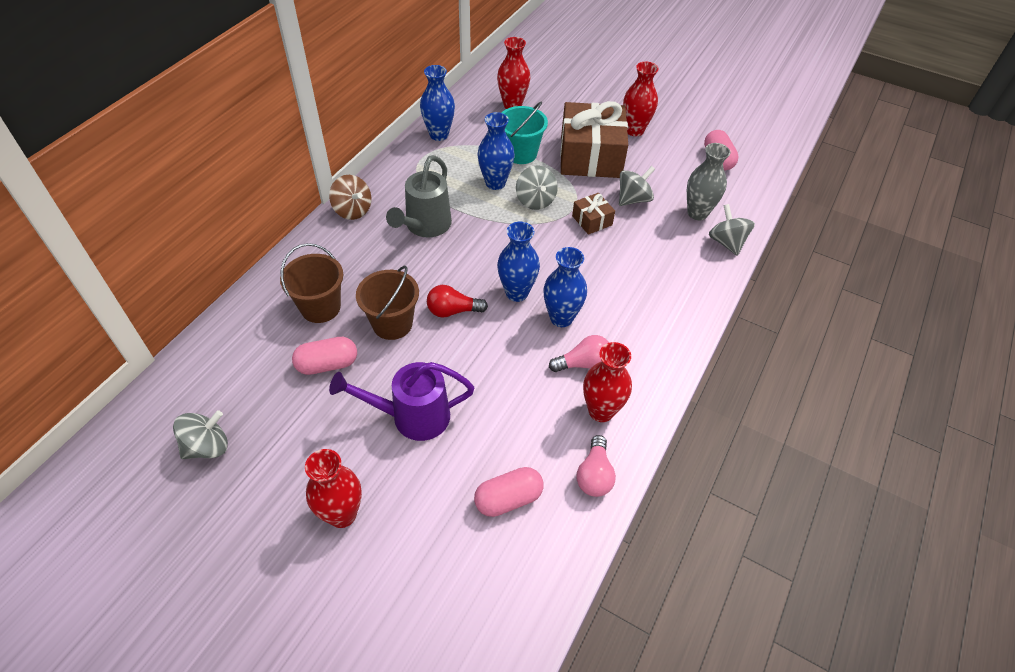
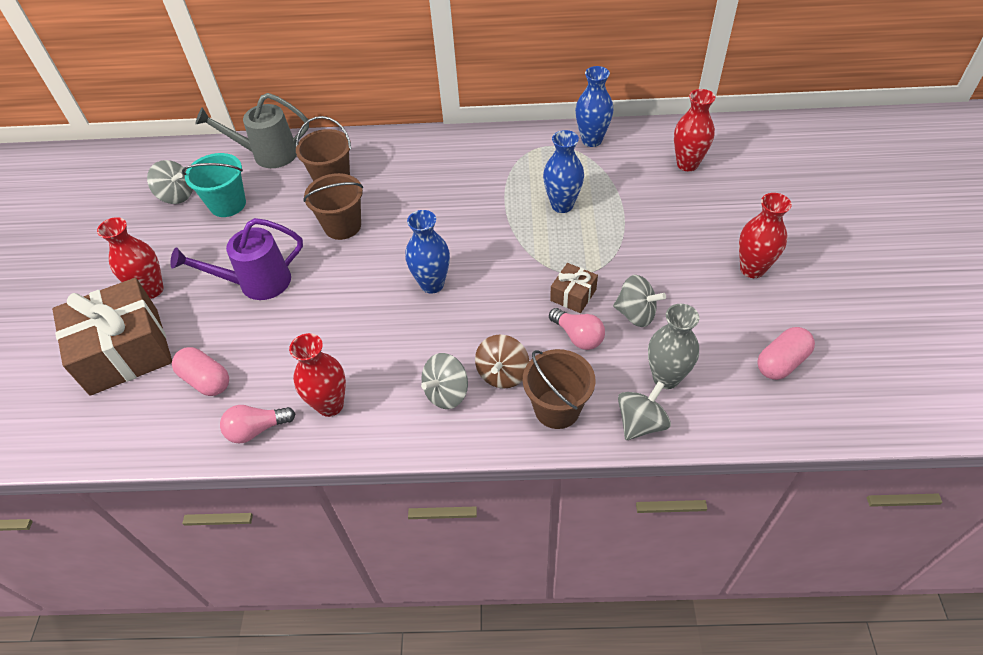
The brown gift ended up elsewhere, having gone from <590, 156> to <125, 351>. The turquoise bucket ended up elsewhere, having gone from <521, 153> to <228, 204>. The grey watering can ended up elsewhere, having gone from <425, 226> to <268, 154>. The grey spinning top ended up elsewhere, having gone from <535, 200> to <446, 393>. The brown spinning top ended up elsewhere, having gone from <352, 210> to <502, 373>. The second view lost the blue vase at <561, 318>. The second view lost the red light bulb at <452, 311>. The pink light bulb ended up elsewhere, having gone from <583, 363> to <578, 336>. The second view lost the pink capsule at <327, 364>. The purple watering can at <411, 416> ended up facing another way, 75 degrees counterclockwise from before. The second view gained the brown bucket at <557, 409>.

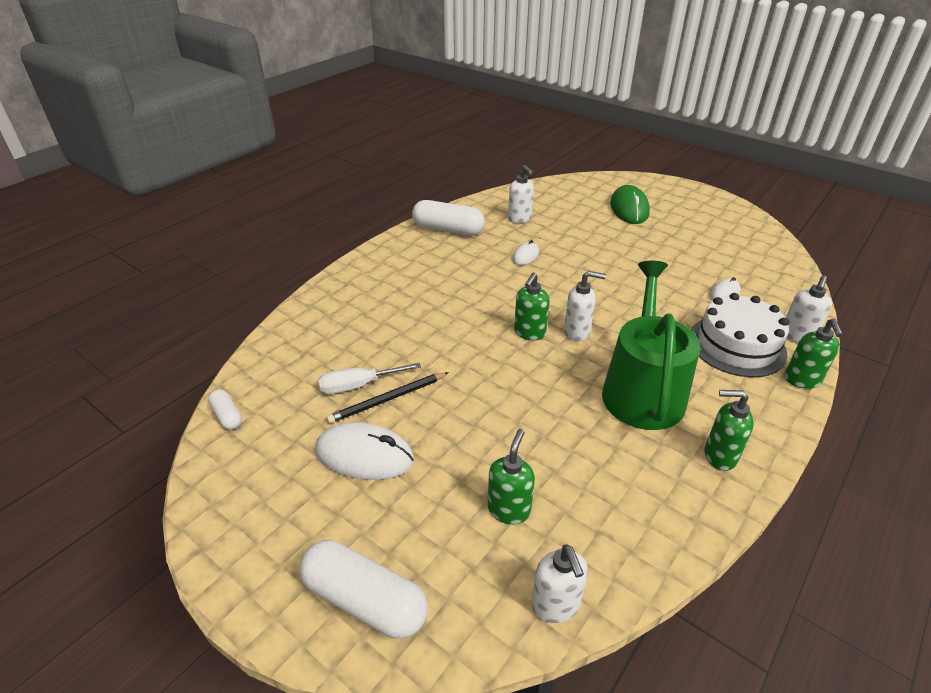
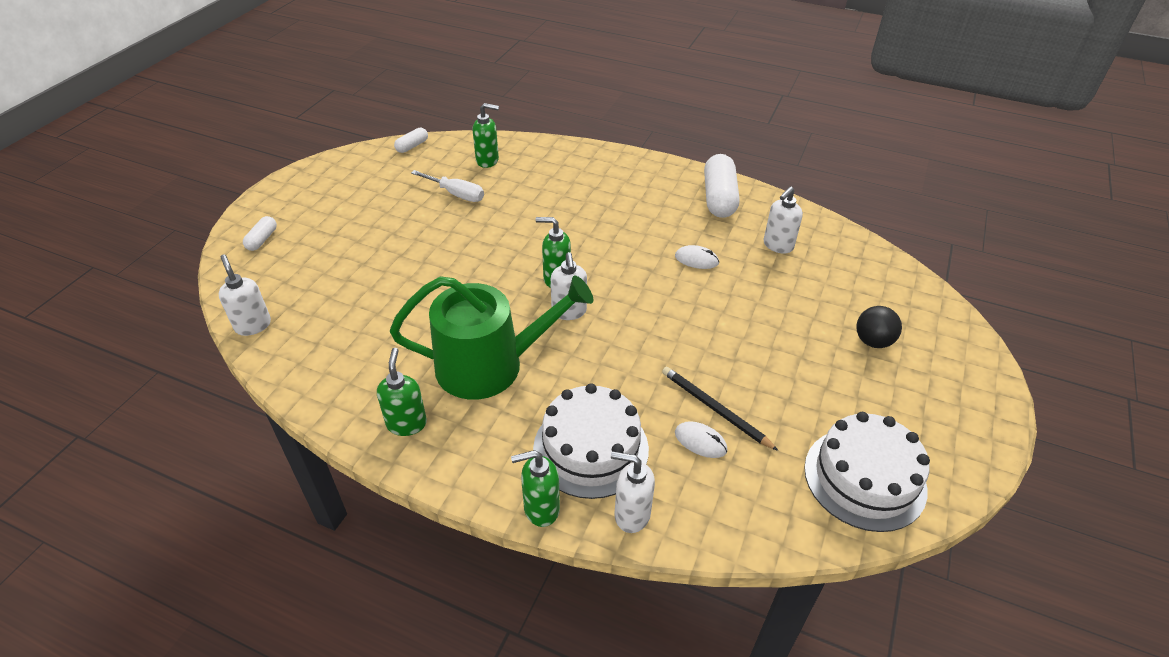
Where the green mouse stood at <629, 209>, the black ball came to stand at <872, 341>. The white screwdriver at <358, 385> ended up facing another way, 150 degrees clockwise from before. The black pencil ended up elsewhere, having gone from <387, 399> to <715, 409>. The second view lost the white mouse at <364, 455>. The green soap dispenser ended up elsewhere, having gone from <509, 509> to <488, 161>. The size of the white capsule at <364, 600> changed by a factor of 0.50. The white soap dispenser at <555, 605> ended up facing another way, 90 degrees clockwise from before. The second view gained the white cake at <864, 478>.

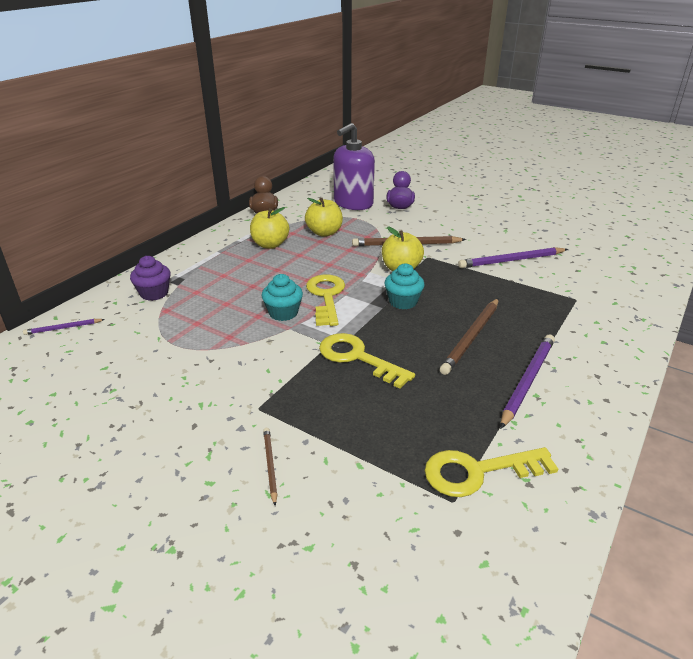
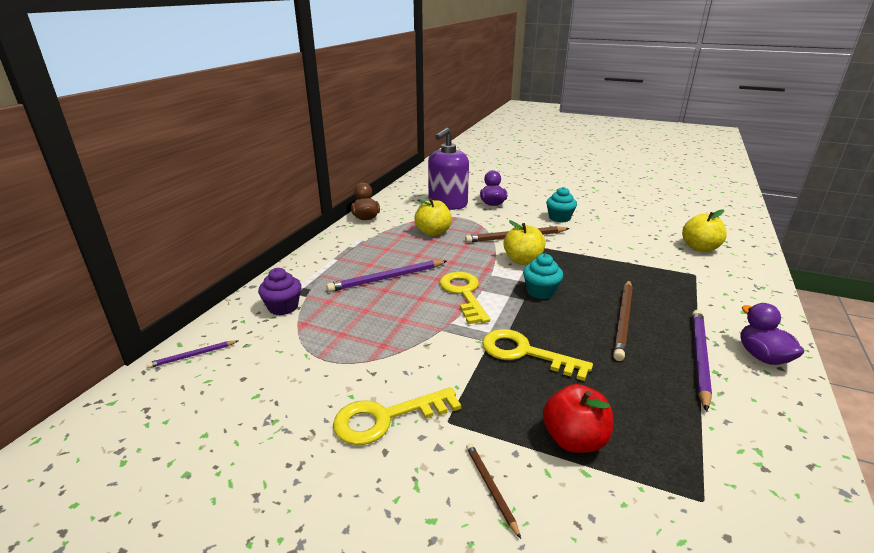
The yellow apple ended up elsewhere, having gone from <270, 245> to <699, 248>. The purple pencil ended up elsewhere, having gone from <511, 260> to <387, 278>. The turquoise cupcake ended up elsewhere, having gone from <283, 313> to <559, 218>. The yellow key ended up elsewhere, having gone from <477, 472> to <386, 418>. The second view gained the purple duck at <762, 356>. The second view gained the red apple at <574, 439>.

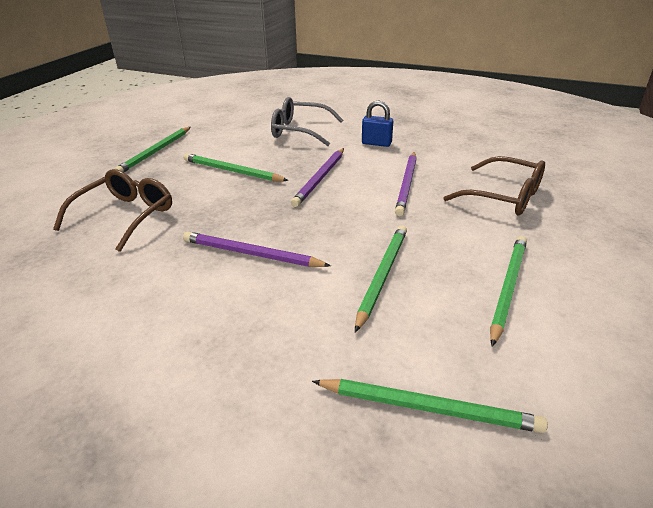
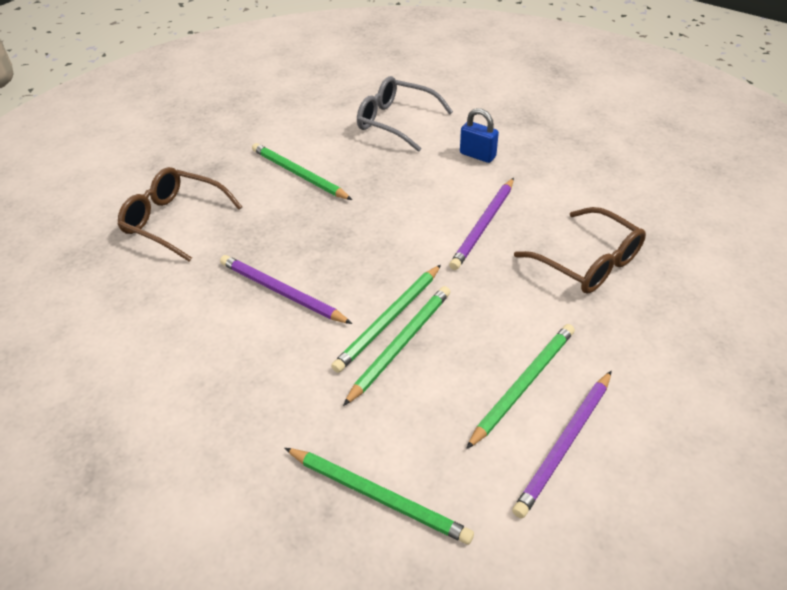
The green pencil ended up elsewhere, having gone from <156, 152> to <389, 320>. The purple pencil ended up elsewhere, having gone from <320, 178> to <565, 444>. The brown glasses at <125, 216> ended up facing another way, 105 degrees counterclockwise from before.

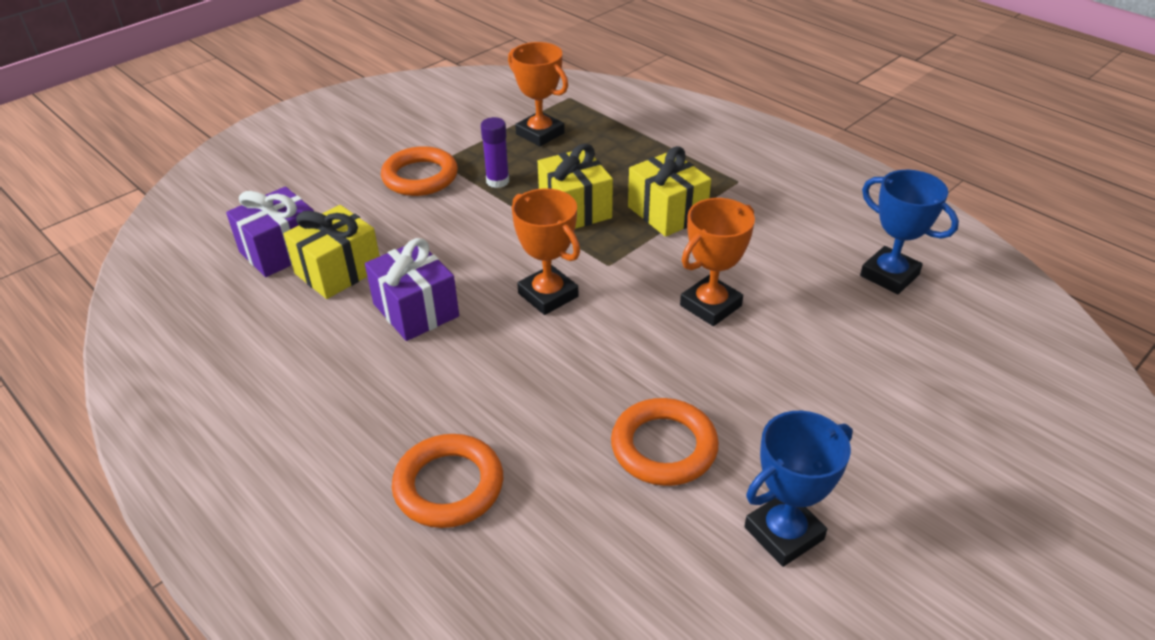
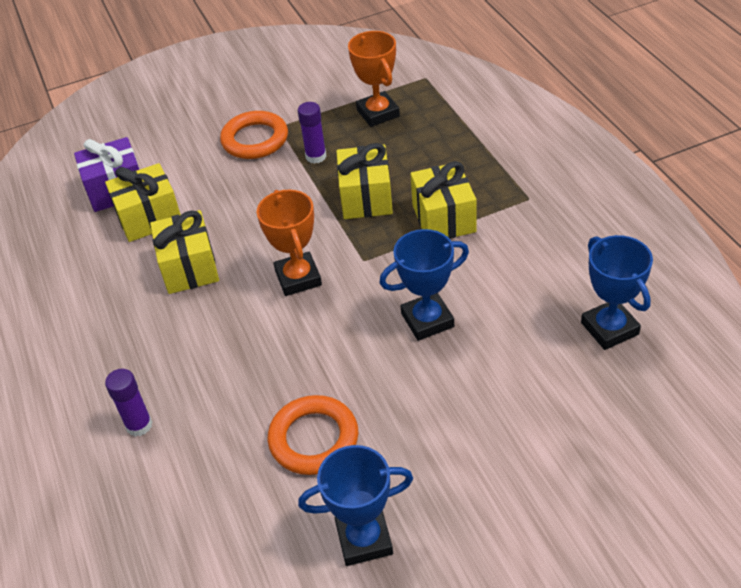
What was the orange trophy at <710, 305> turned into the blue trophy at <427, 320>. What was the purple gift at <415, 310> turned into the yellow gift at <189, 267>. Where the orange ring stood at <449, 486>, the purple glue stick came to stand at <139, 425>.

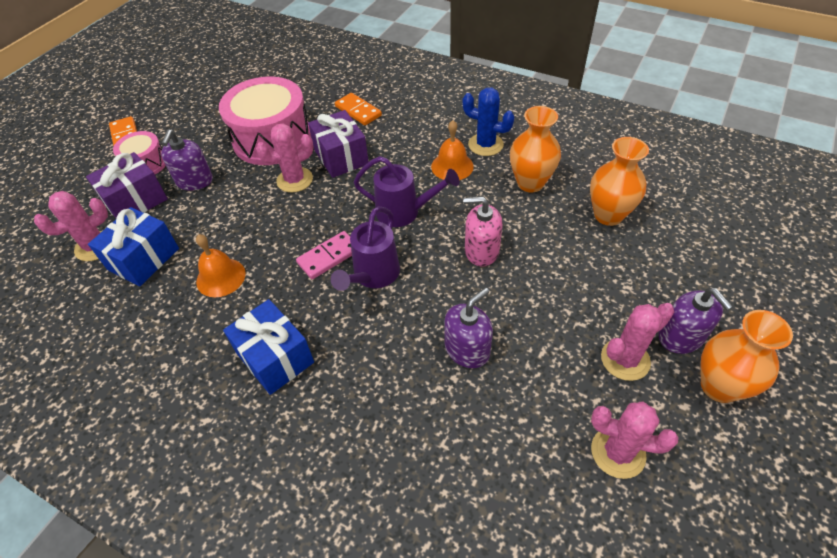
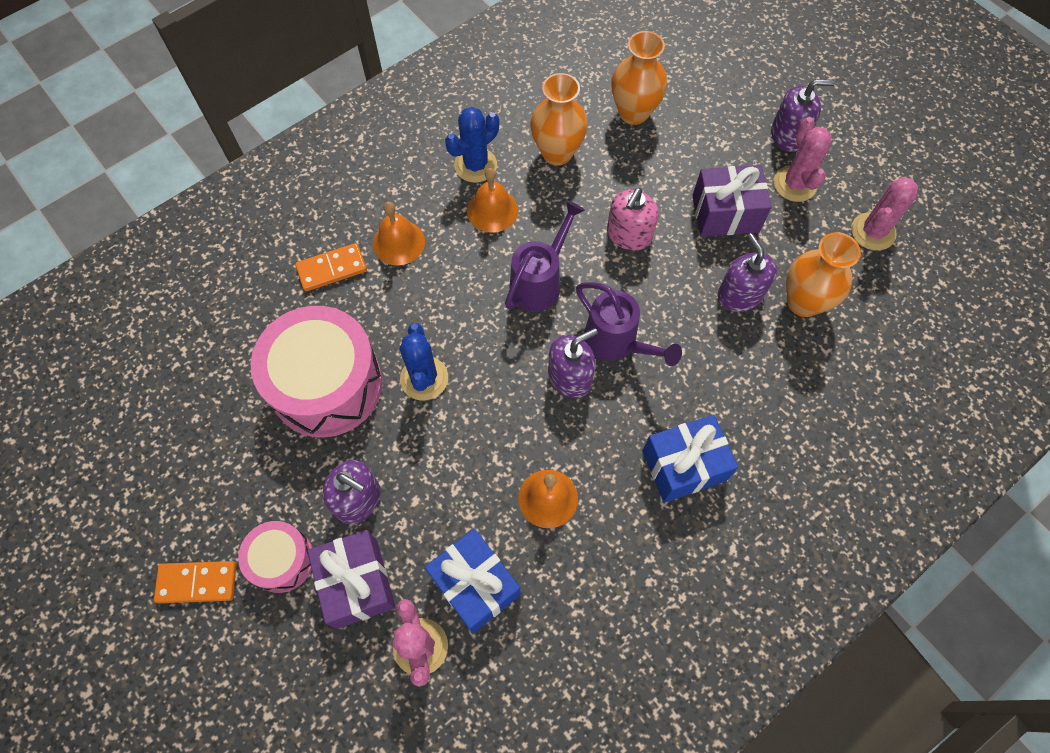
The purple gift ended up elsewhere, having gone from <341, 157> to <725, 214>. What was the pink cactus at <295, 180> turned into the blue cactus at <424, 378>. Where the pink domino stood at <328, 257>, the purple soap dispenser came to stand at <570, 377>. The orange vase ended up elsewhere, having gone from <719, 386> to <803, 302>. The second view gained the orange bell at <398, 242>.

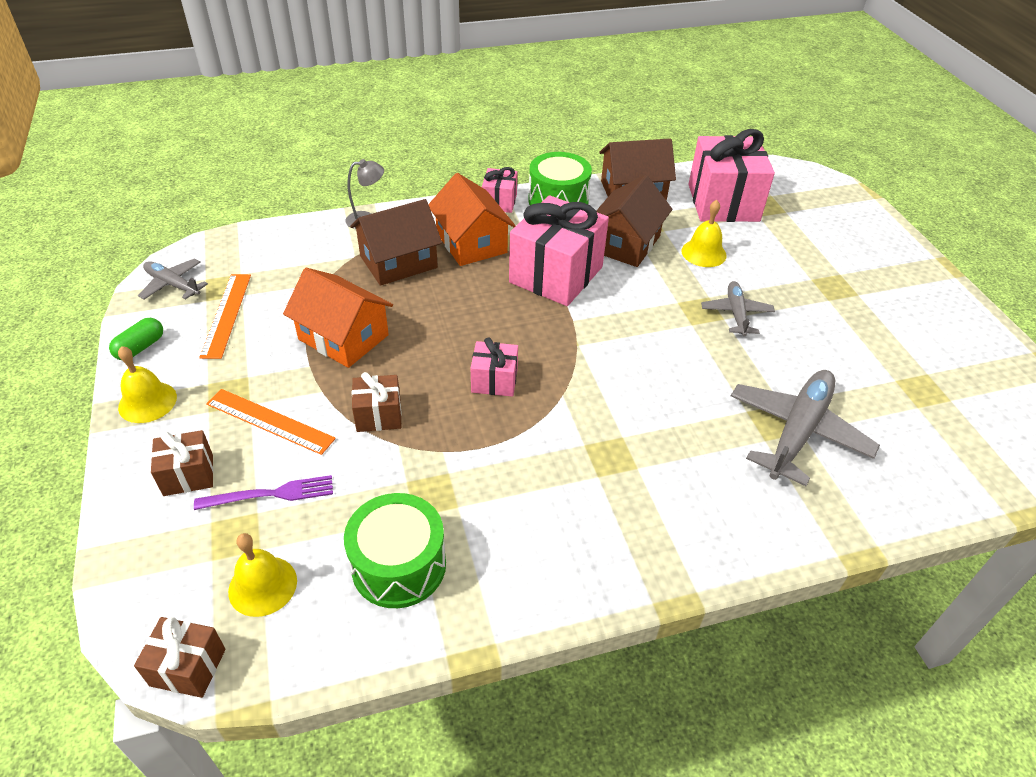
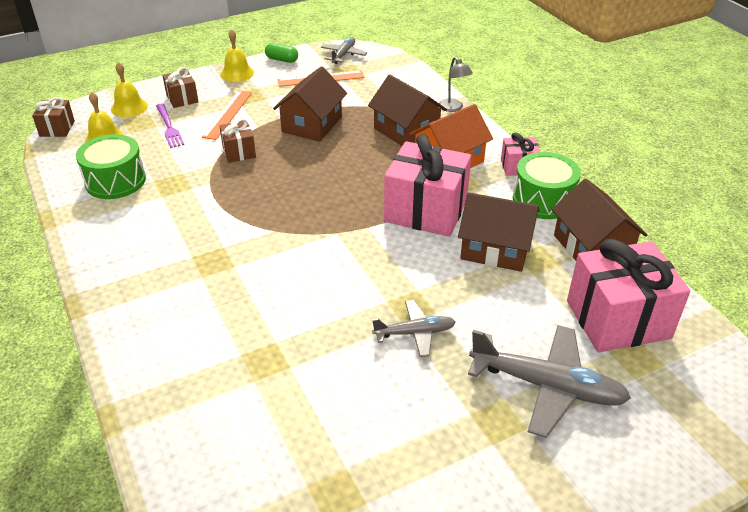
The yellow bell ended up elsewhere, having gone from <703, 253> to <129, 107>. What was the orange house at <343, 337> turned into the brown house at <312, 124>. The second view lost the pink gift at <494, 381>. The grey plane ended up elsewhere, having gone from <797, 432> to <546, 386>.

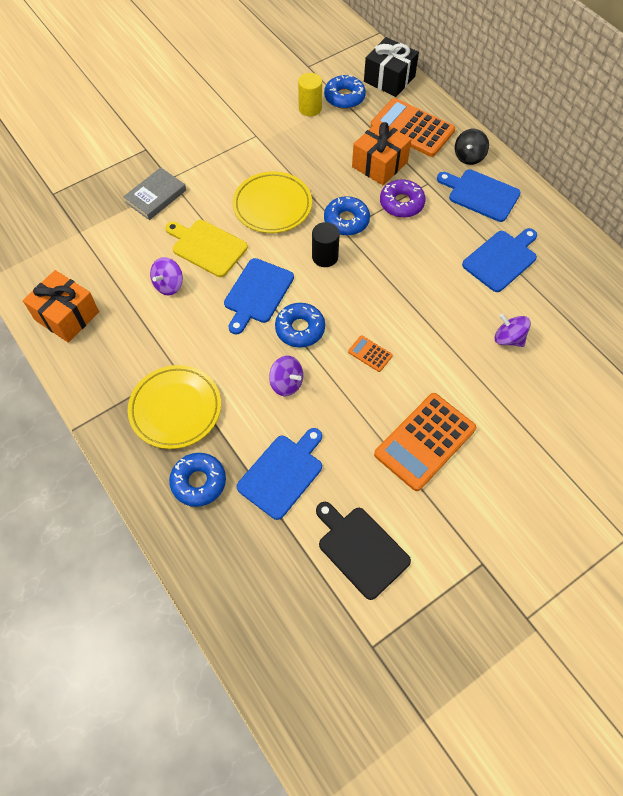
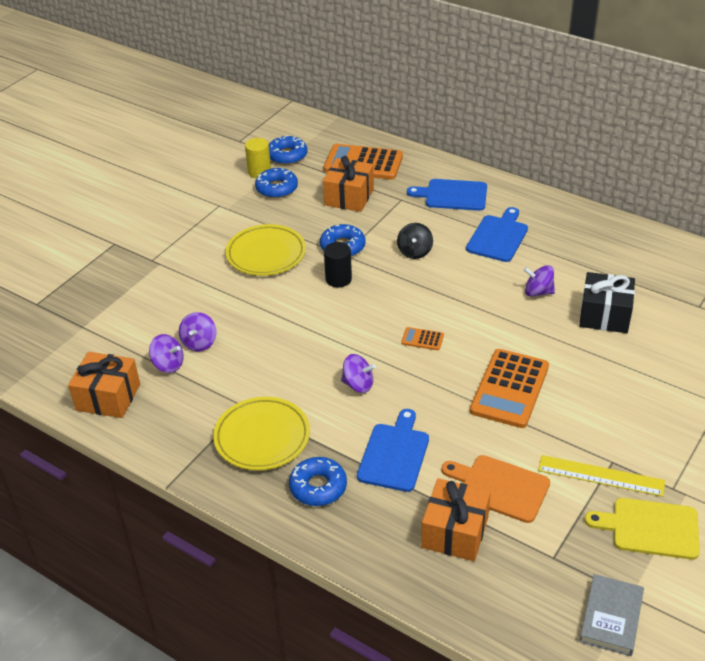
The black gift ended up elsewhere, having gone from <389, 79> to <604, 315>. The black spinning top ended up elsewhere, having gone from <469, 157> to <414, 252>. The grey book ended up elsewhere, having gone from <156, 196> to <611, 617>. The second view lost the purple donut at <401, 203>. The yellow cutting board ended up elsewhere, having gone from <207, 247> to <650, 528>. The second view lost the blue cutting board at <257, 293>. The blue donut ended up elsewhere, having gone from <300, 329> to <277, 188>. What was the black cutting board at <361, 549> turned into the orange cutting board at <499, 487>. The second view gained the purple spinning top at <168, 364>. The second view gained the yellow ruler at <601, 475>. The second view gained the orange gift at <455, 532>.

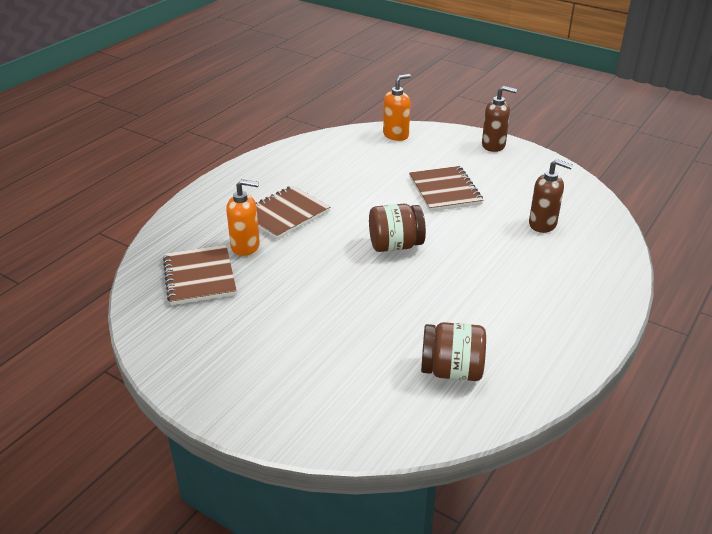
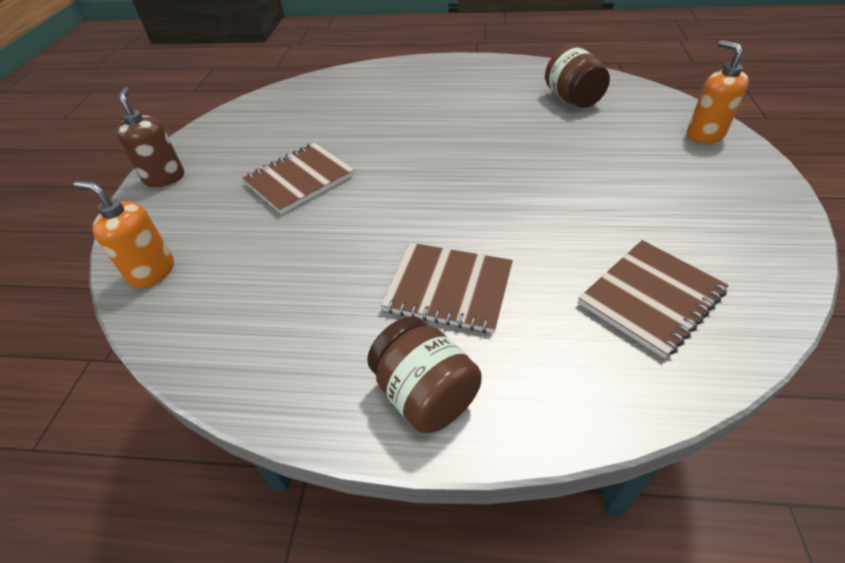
The second view lost the brown soap dispenser at <543, 224>. The orange soap dispenser ended up elsewhere, having gone from <245, 246> to <704, 135>. The brown jar ended up elsewhere, having gone from <395, 245> to <425, 394>.

